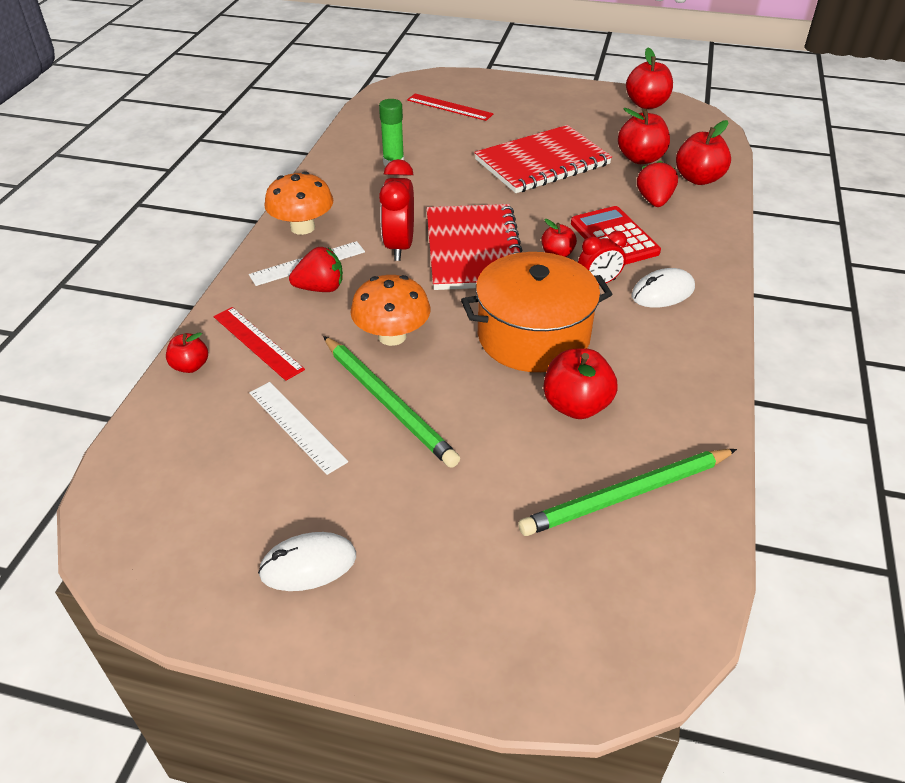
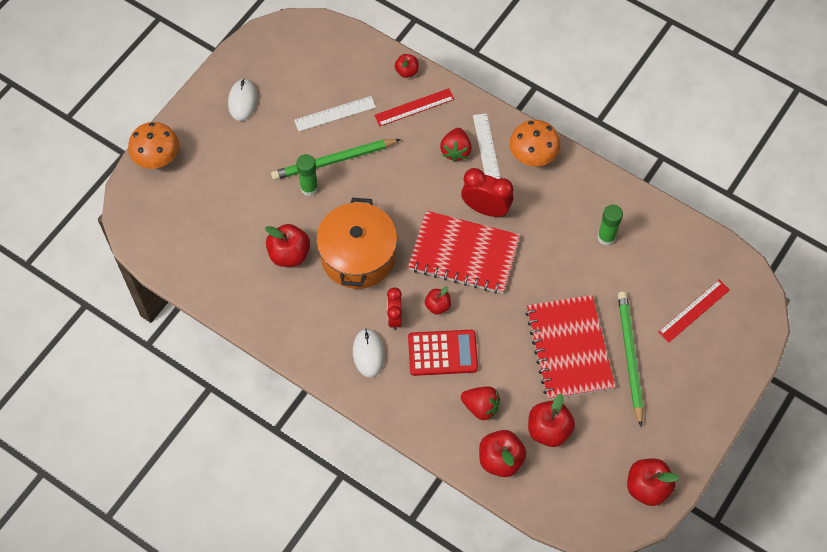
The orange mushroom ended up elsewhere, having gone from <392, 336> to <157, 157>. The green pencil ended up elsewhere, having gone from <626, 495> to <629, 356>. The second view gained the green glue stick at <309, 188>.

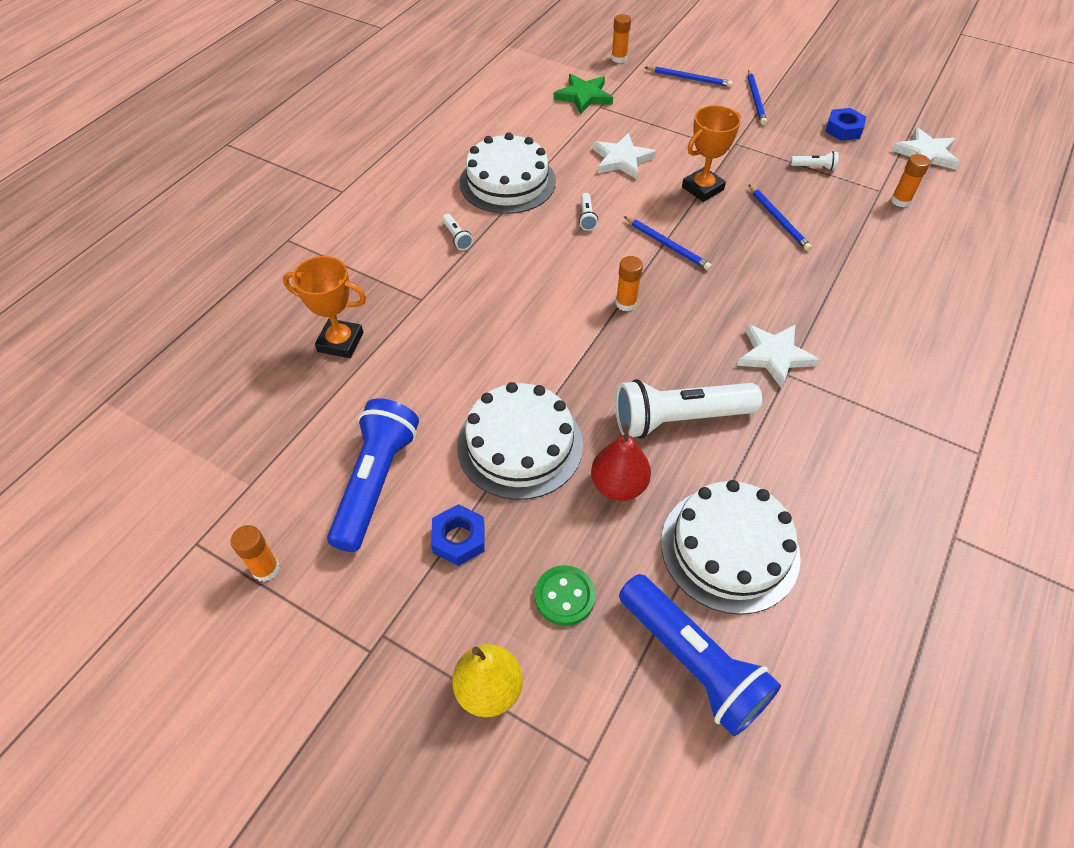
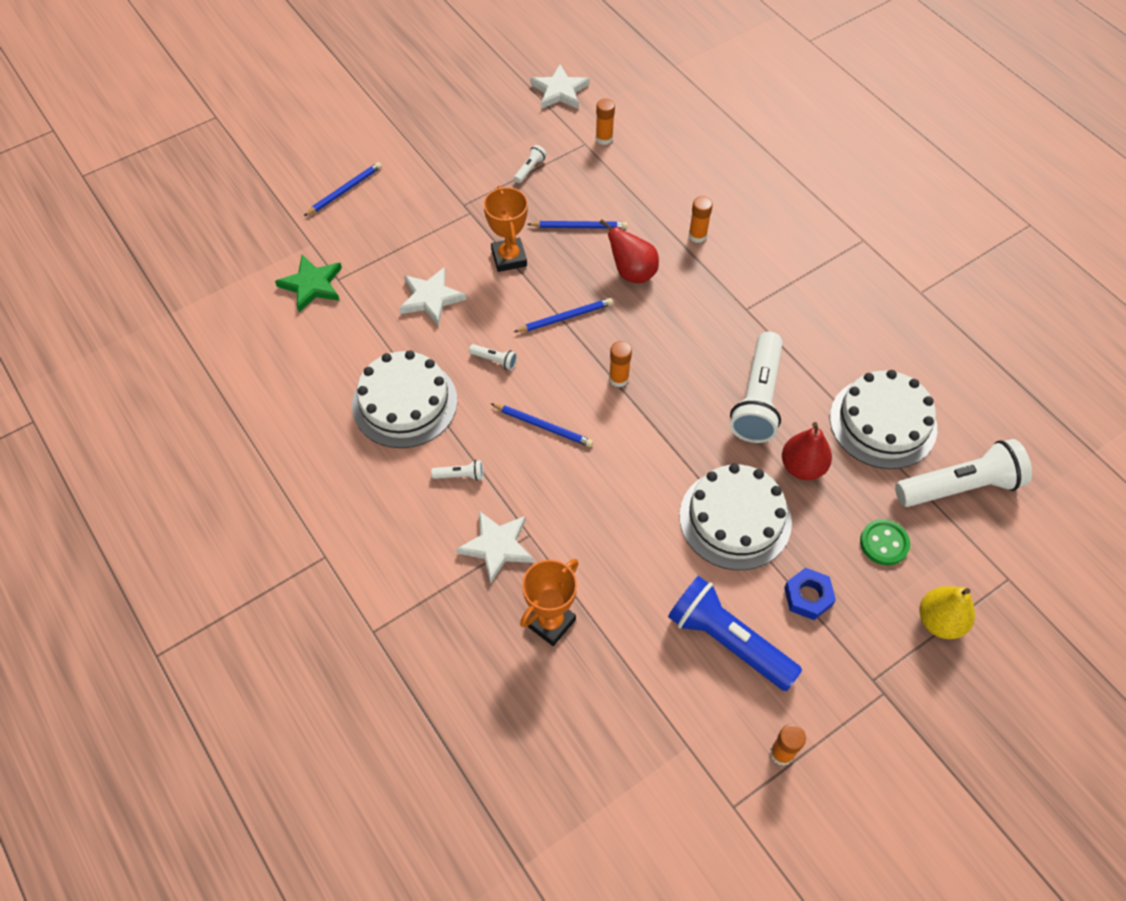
The orange glue stick ended up elsewhere, having gone from <619, 58> to <697, 235>. The blue pencil ended up elsewhere, having gone from <755, 99> to <543, 426>. The second view lost the blue nut at <843, 129>. The white star ended up elsewhere, having gone from <774, 356> to <497, 546>. What was the blue flashlight at <692, 661> turned into the white flashlight at <959, 486>. The second view gained the red pear at <632, 273>.

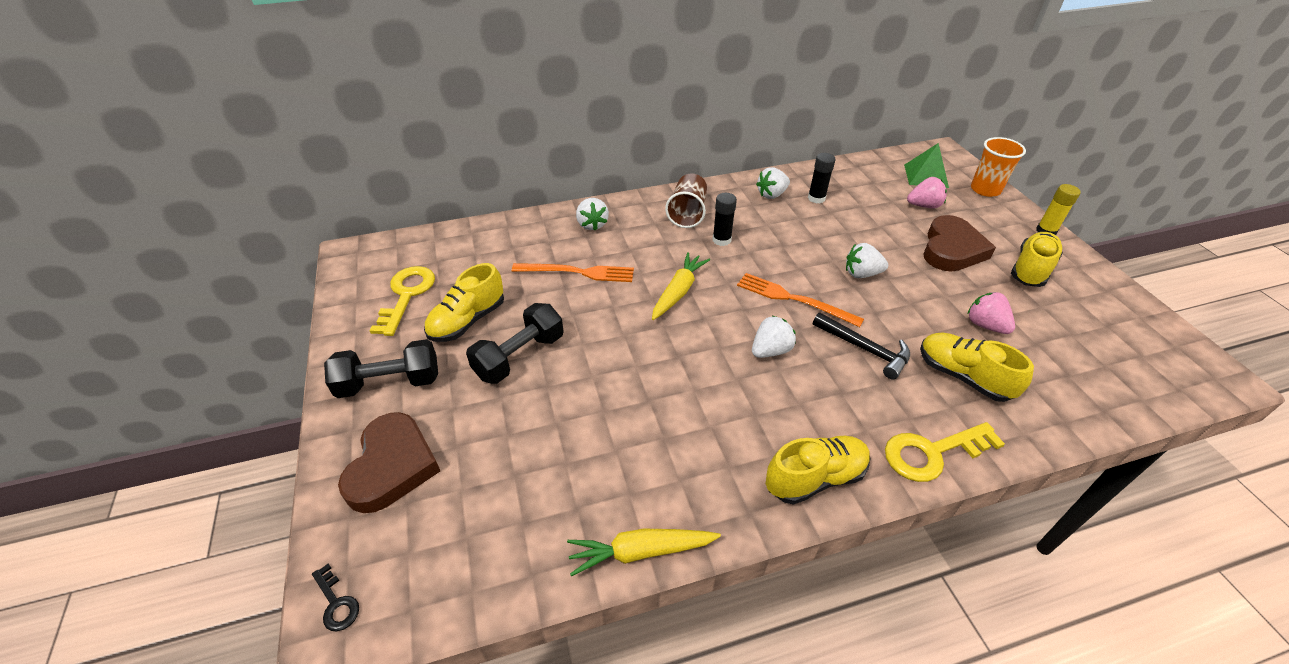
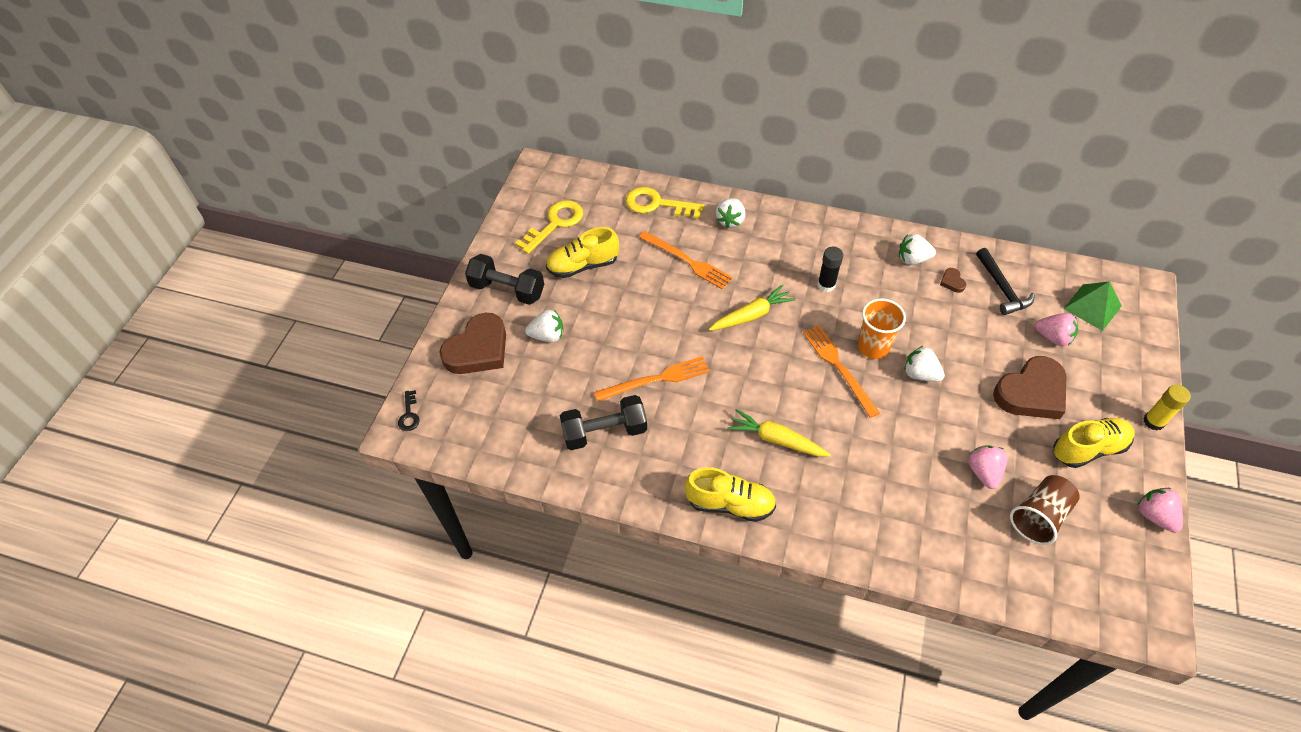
The orange cup ended up elsewhere, having gone from <985, 189> to <873, 347>. Where the black glue stick stood at <816, 198>, the brown heart came to stand at <952, 282>. The brown cup ended up elsewhere, having gone from <687, 213> to <1039, 516>. The black dumbbell ended up elsewhere, having gone from <519, 356> to <604, 432>. The black hammer ended up elsewhere, having gone from <864, 349> to <1002, 288>. The white strawberry ended up elsewhere, having gone from <770, 350> to <547, 336>. The second view lost the yellow shoe at <963, 376>. The yellow key ended up elsewhere, having gone from <932, 453> to <657, 204>. The yellow carrot ended up elsewhere, having gone from <640, 552> to <776, 439>. The second view gained the orange fork at <656, 379>. The second view gained the pink strawberry at <1154, 516>.

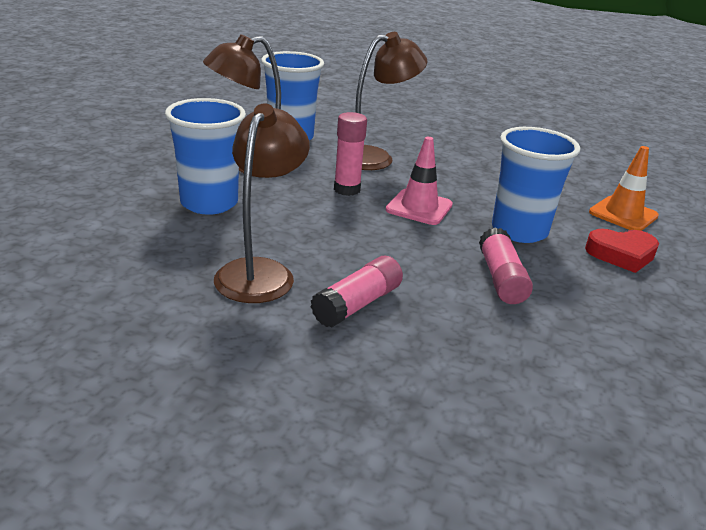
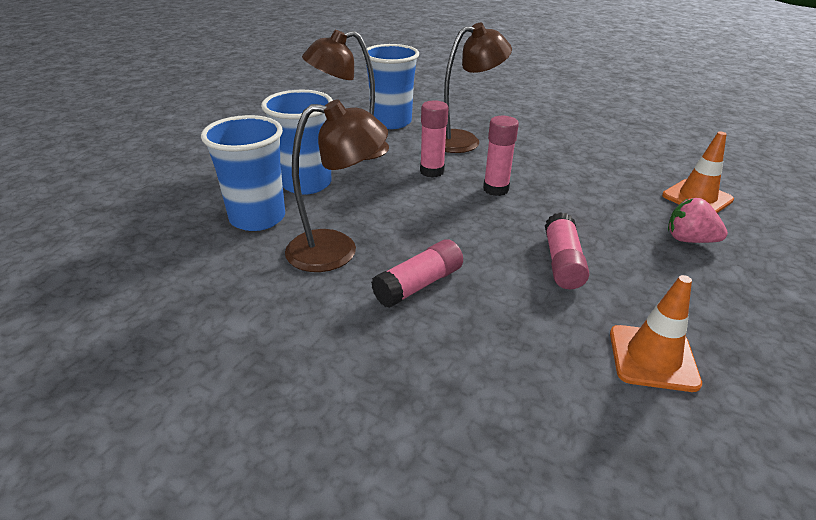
The brown lamp at <260, 272> ended up facing another way, 60 degrees clockwise from before. The blue cup ended up elsewhere, having gone from <519, 231> to <257, 218>. Where the pink traffic cone stood at <419, 207>, the pink glue stick came to stand at <495, 189>. Where the red heart stood at <621, 254>, the pink strawberry came to stand at <689, 240>. The second view gained the orange traffic cone at <652, 358>.

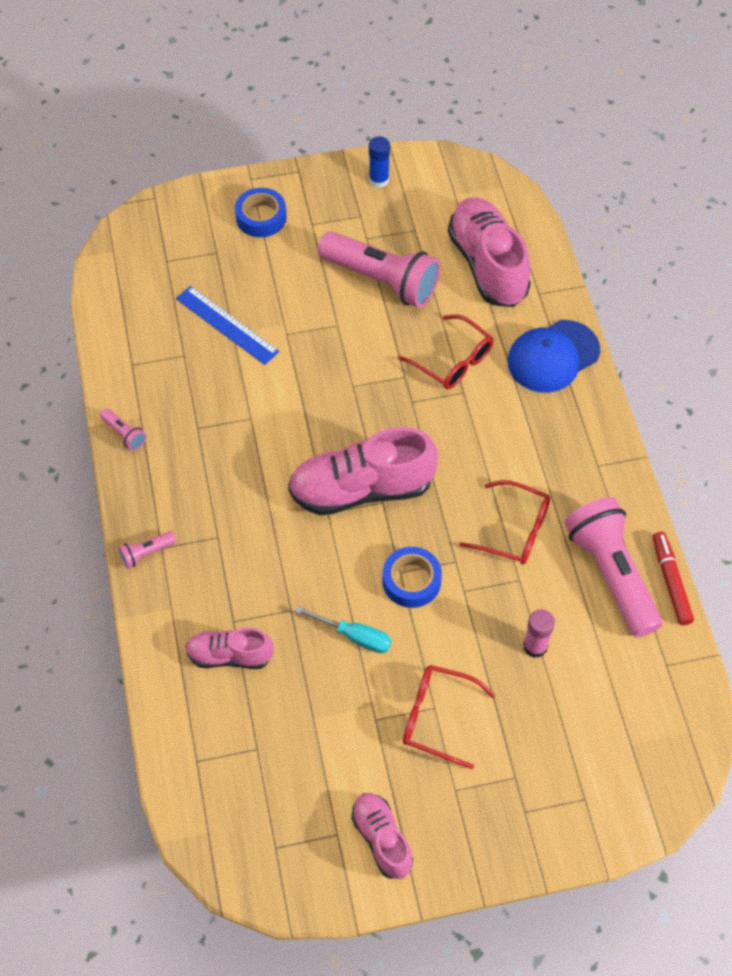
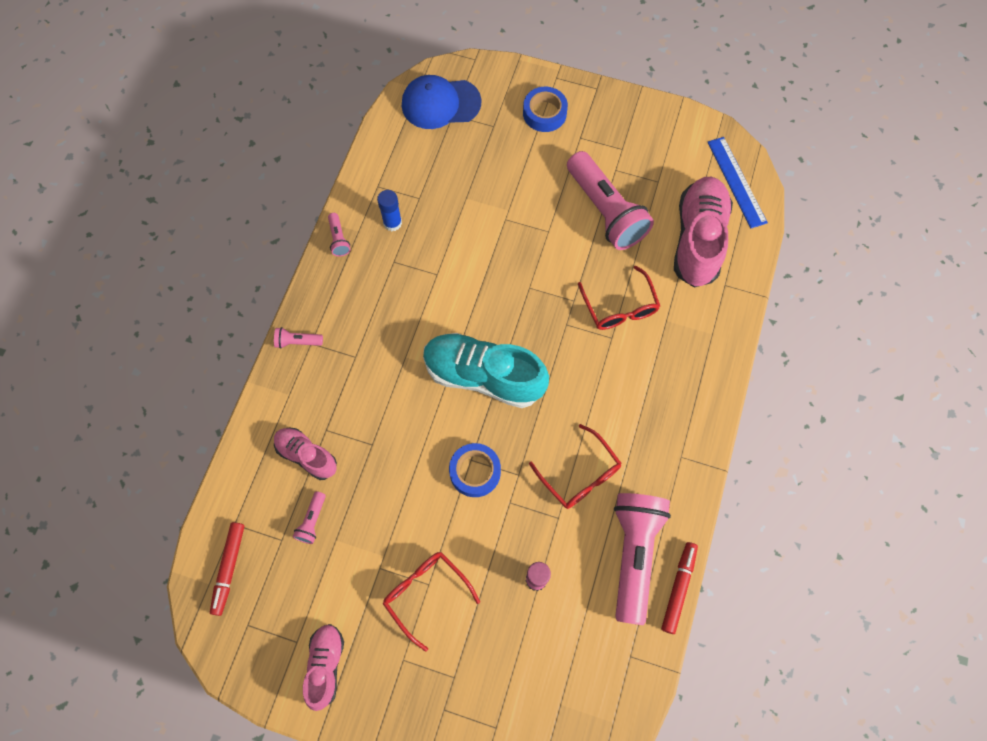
The blue glue stick ended up elsewhere, having gone from <379, 180> to <392, 223>. The blue ruler ended up elsewhere, having gone from <227, 325> to <737, 182>. The blue cap ended up elsewhere, having gone from <553, 356> to <440, 103>. What was the pink shoe at <361, 489> turned into the turquoise shoe at <483, 376>. The second view lost the turquoise screwdriver at <354, 636>. The second view gained the pink flashlight at <312, 521>. The second view gained the red marker at <229, 569>.

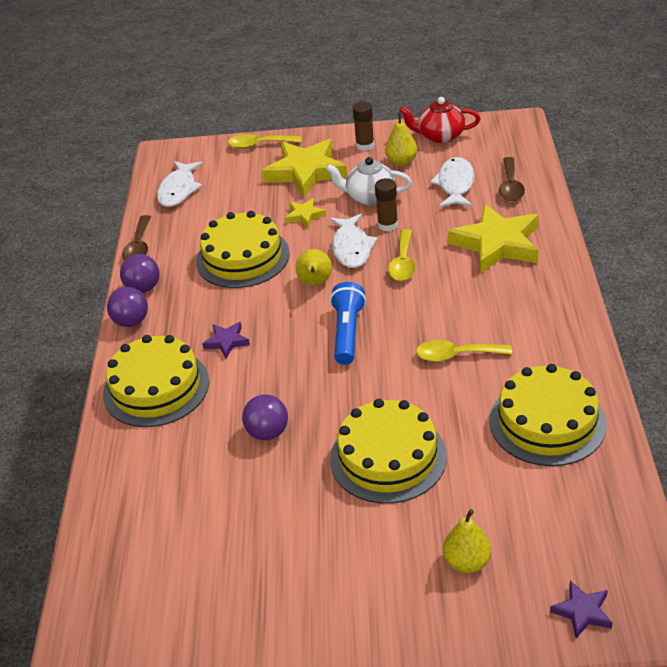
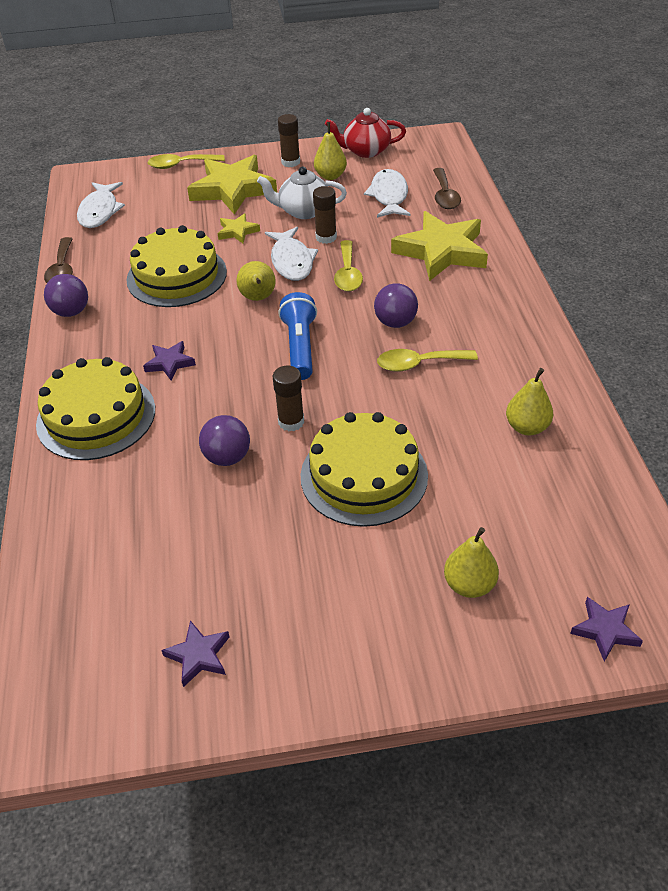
The purple ball ended up elsewhere, having gone from <131, 321> to <395, 322>. Where the yellow cake stood at <547, 422>, the yellow pear came to stand at <527, 427>. The second view gained the brown glue stick at <291, 422>. The second view gained the purple star at <198, 655>.

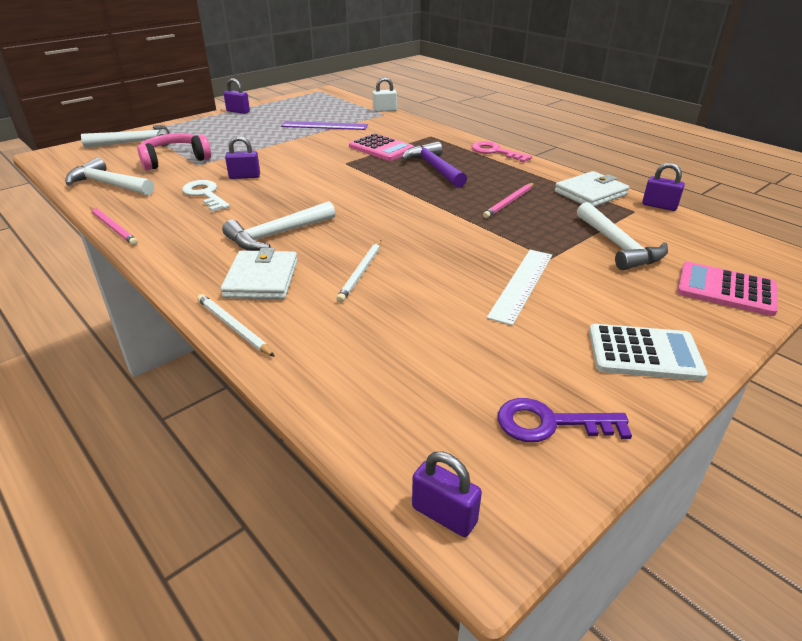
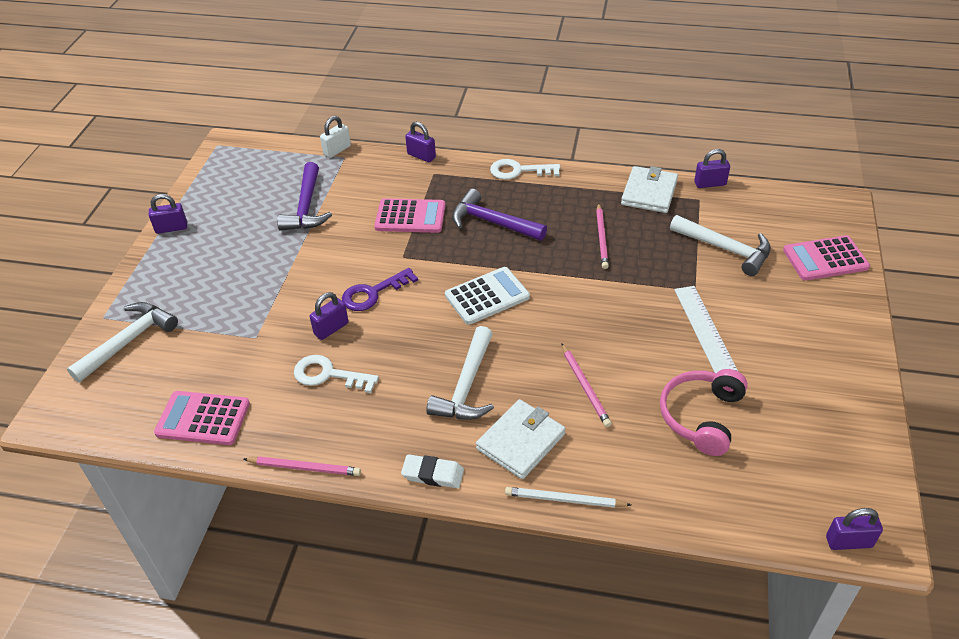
Where the purple ruler stood at <324, 126>, the purple hammer came to stand at <306, 207>. The pink headphones ended up elsewhere, having gone from <175, 160> to <701, 417>. What was the pink key at <495, 152> turned into the white key at <518, 171>. Where the white hammer stood at <108, 184>, the pink calculator came to stand at <203, 418>. What was the white pencil at <361, 272> turned into the pink pencil at <585, 387>. The white wallet at <261, 279> ended up facing another way, 75 degrees clockwise from before. The white calculator ended up elsewhere, having gone from <644, 353> to <487, 296>. The purple key ended up elsewhere, having gone from <550, 423> to <373, 293>. The second view gained the purple padlock at <421, 156>. The second view gained the white eraser at <433, 474>.

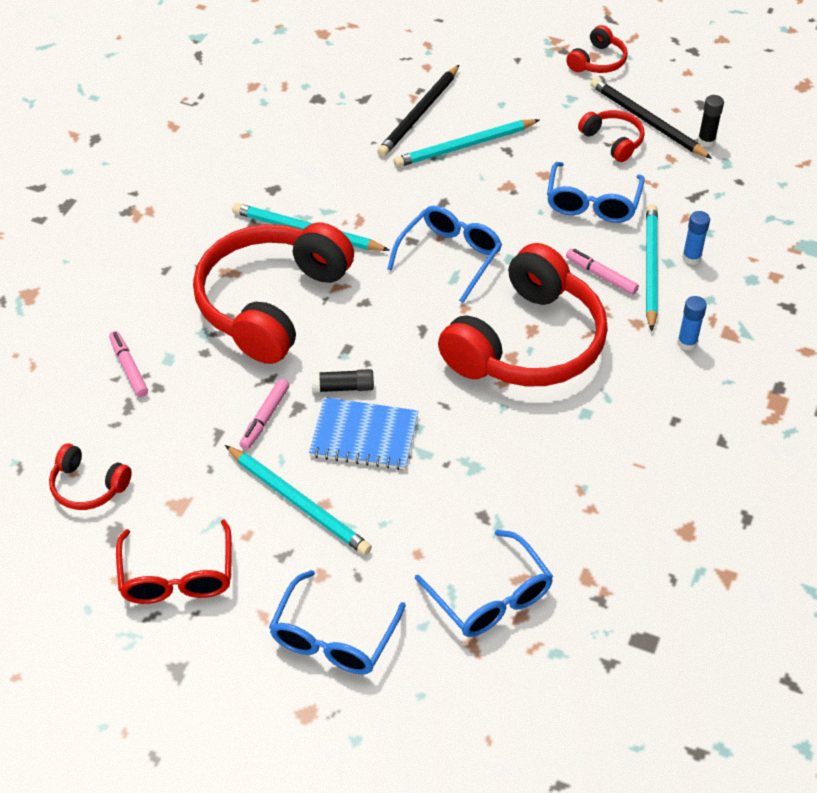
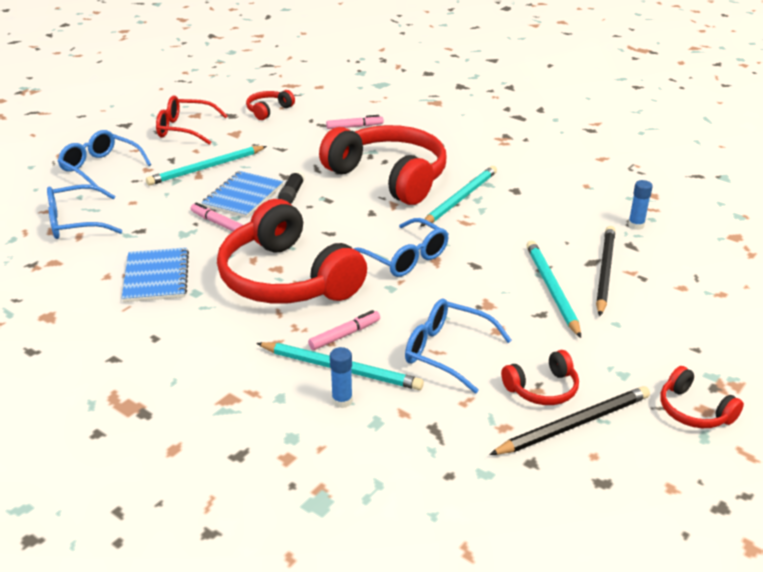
The black pencil at <419, 114> ended up facing another way, 60 degrees clockwise from before. The second view lost the black glue stick at <706, 141>. The blue glue stick ended up elsewhere, having gone from <687, 343> to <636, 225>. The pink marker ended up elsewhere, having gone from <265, 418> to <217, 223>. The second view gained the blue notebook at <156, 277>.

